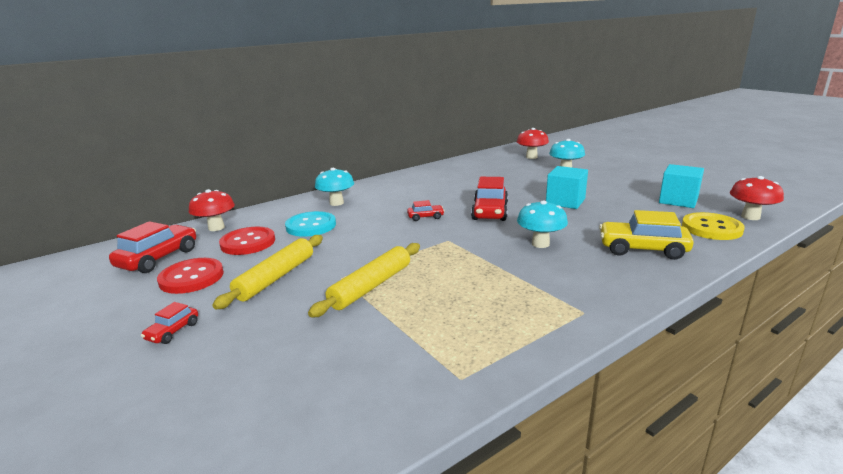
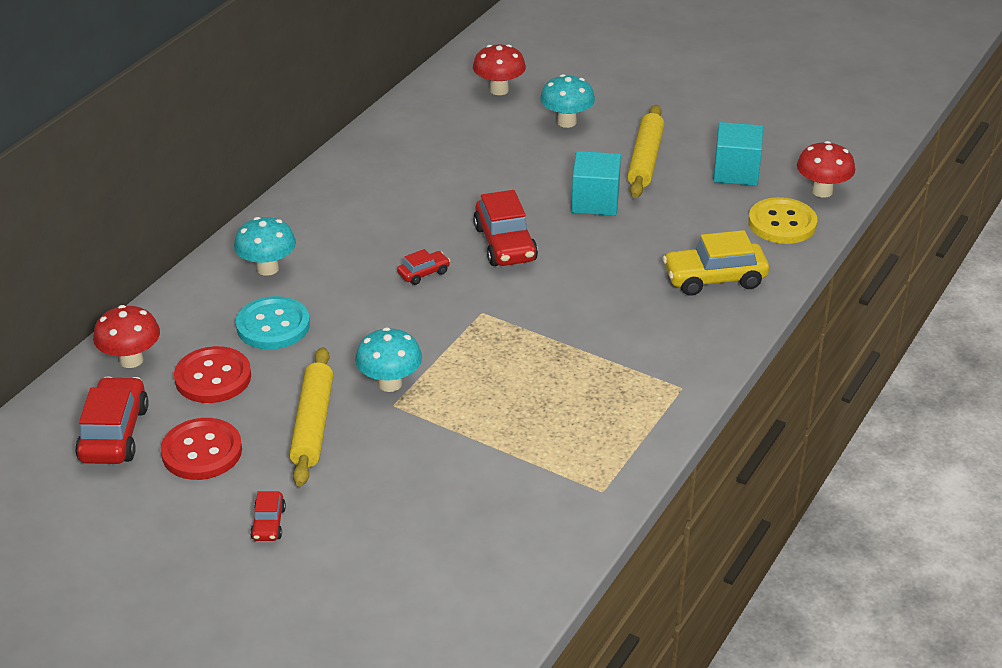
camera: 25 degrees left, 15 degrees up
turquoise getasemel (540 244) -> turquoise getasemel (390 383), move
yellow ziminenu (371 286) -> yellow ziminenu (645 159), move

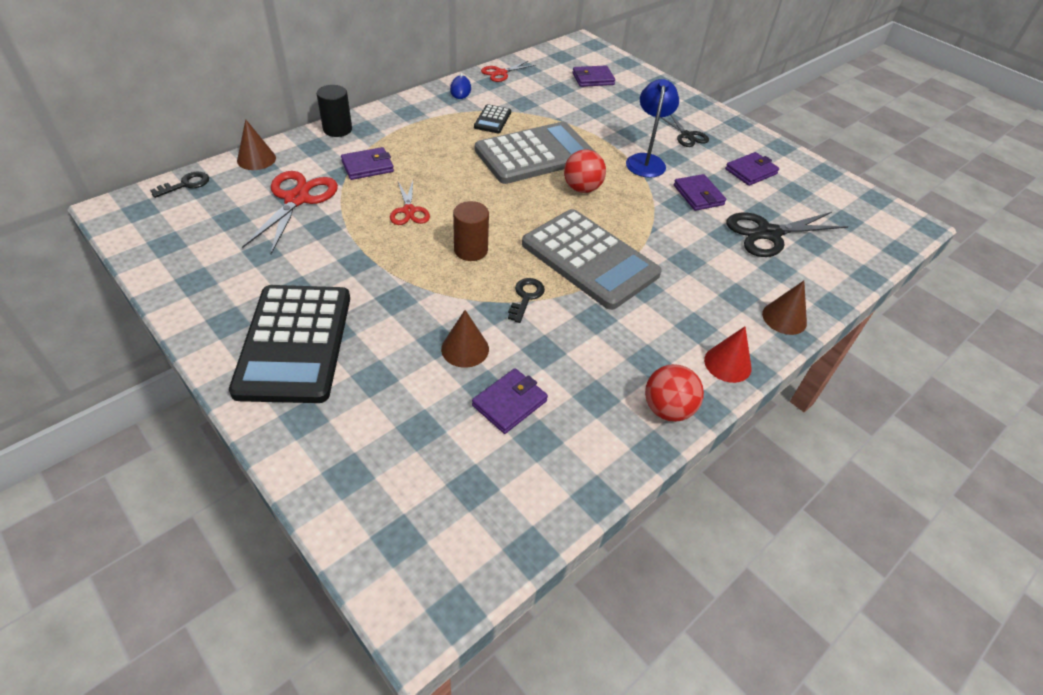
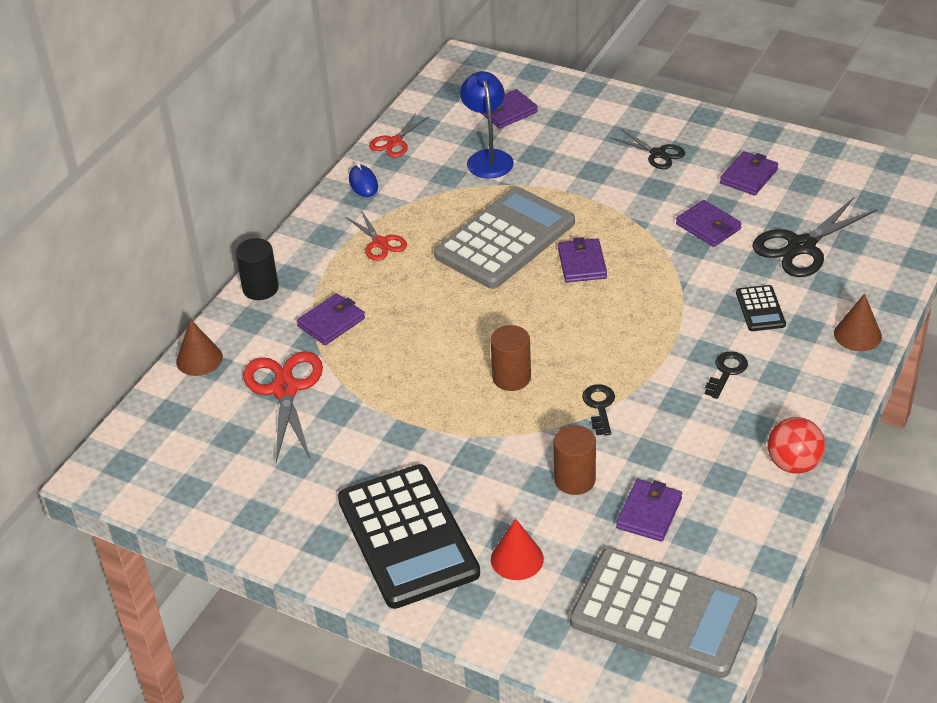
camera: 15 degrees left, 5 degrees down
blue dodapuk (646 161) -> blue dodapuk (488 158), move
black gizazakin (492 120) -> black gizazakin (760 309), move
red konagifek (582 188) -> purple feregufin (582 263)
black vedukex (186 184) -> black vedukex (726 372), move
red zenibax (409 211) -> red zenibax (380 243), move
grey gizazakin (589 259) -> grey gizazakin (663 614), move
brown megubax (465 349) -> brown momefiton (574 480)
red megubax (727 364) -> red megubax (517 559), move

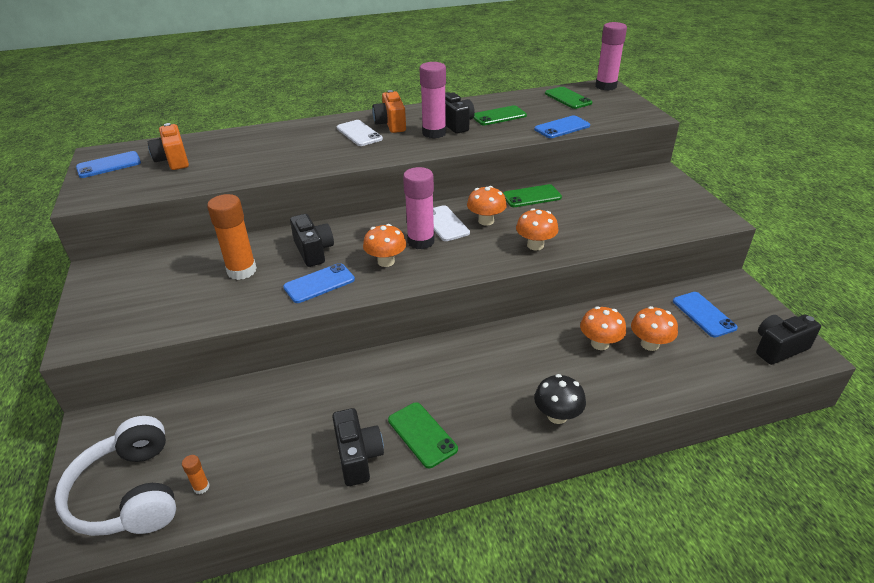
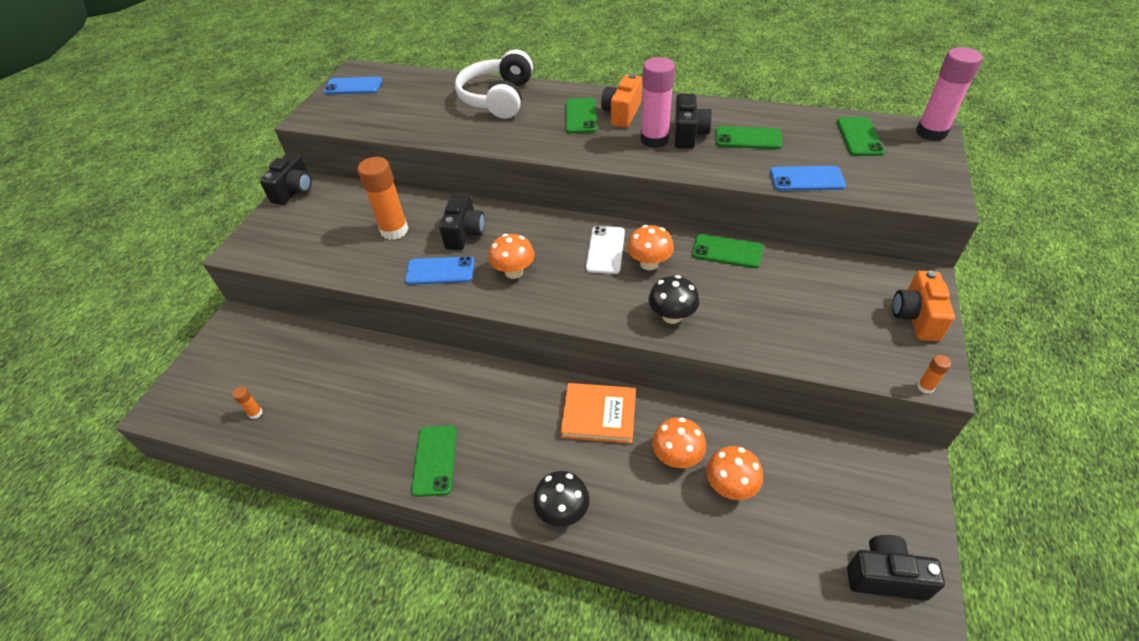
camera: 35 degrees right, 10 degrees up
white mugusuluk (359 133) -> green mugusuluk (580 116)
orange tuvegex (173 160) -> orange tuvegex (915 317), move
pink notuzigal (421 241) -> none
orange getasemel (535 245) -> black getasemel (672 316)
blue mugusuluk (703 314) -> none
black tuvegex (358 457) -> black tuvegex (294 191), move
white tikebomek (129 493) -> white tikebomek (498 98), move
none -> orange notuzigal (925 387)
none -> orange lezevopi (599 415)

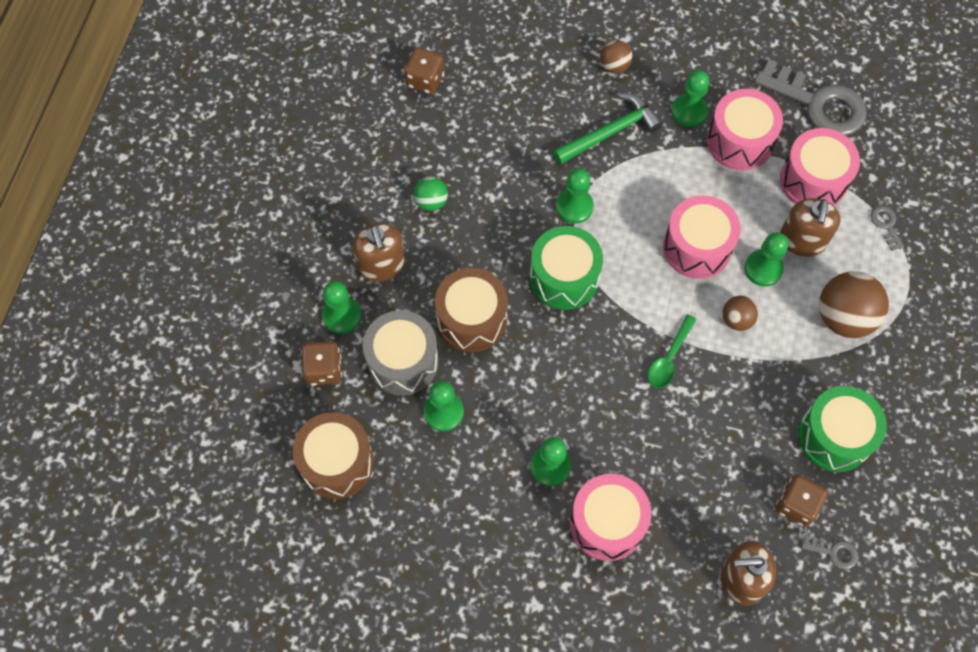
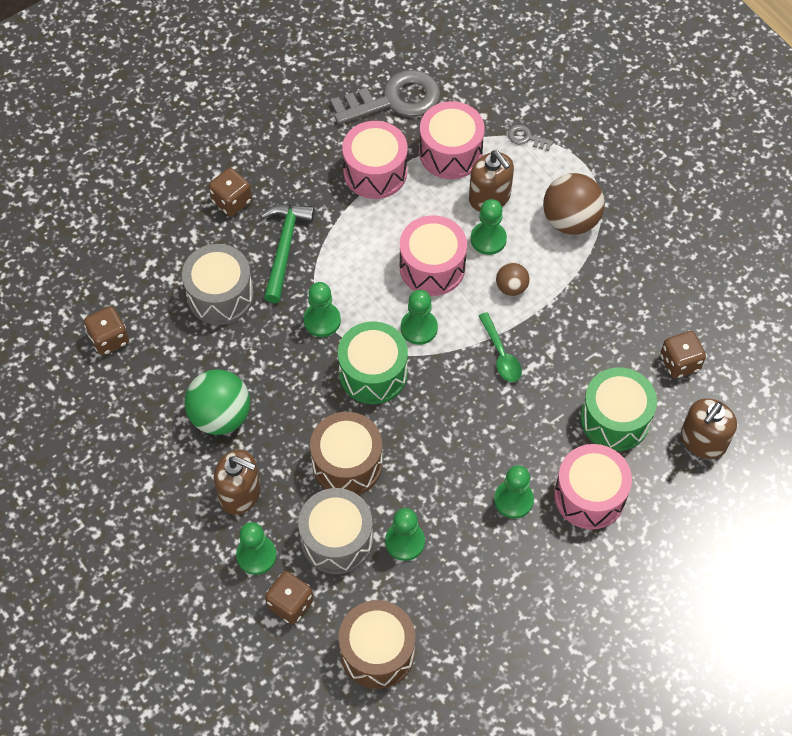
camera: 50 degrees left, 5 degrees down
brown konagifek (614 66) -> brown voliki (232 201)
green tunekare (689 111) -> green tunekare (419 328), move
green konagifek (431 201) -> green konagifek (220 416), x1.85
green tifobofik (834 436) -> green tifobofik (615 419), move
grey vedukex (833 552) -> none
none -> grey tifobofik (220 295)

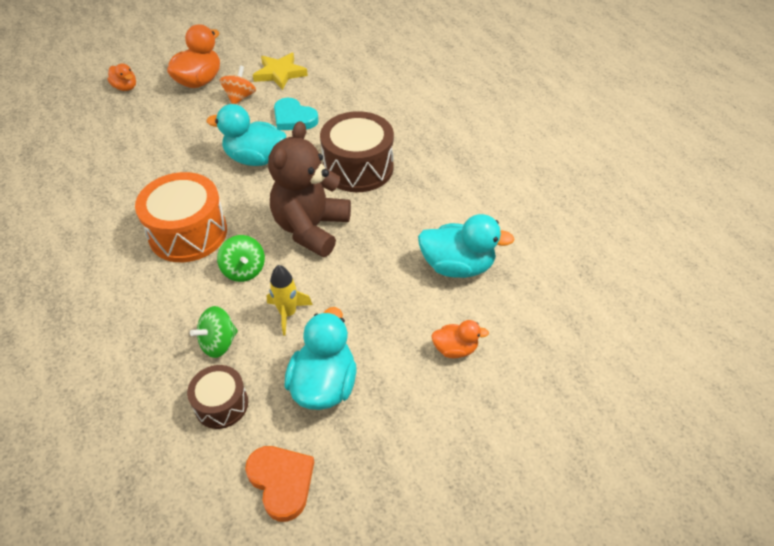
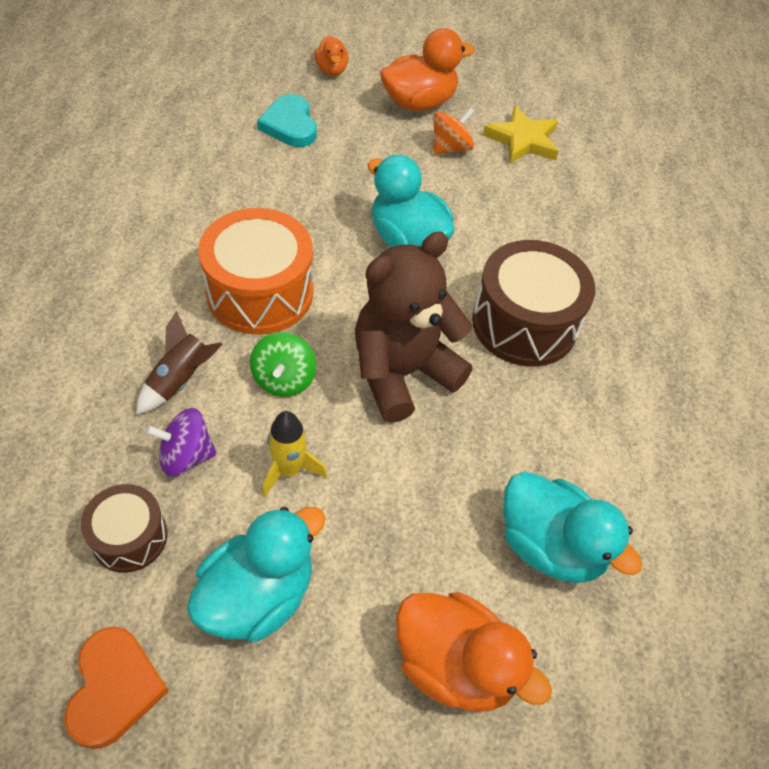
camera: 30 degrees right, 5 degrees up
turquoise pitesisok (294 118) -> turquoise pitesisok (290 125), move
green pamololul (219 343) -> purple pamololul (186 456)
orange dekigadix (455 349) -> orange dekigadix (455 665), x1.81
none -> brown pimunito (180 380)

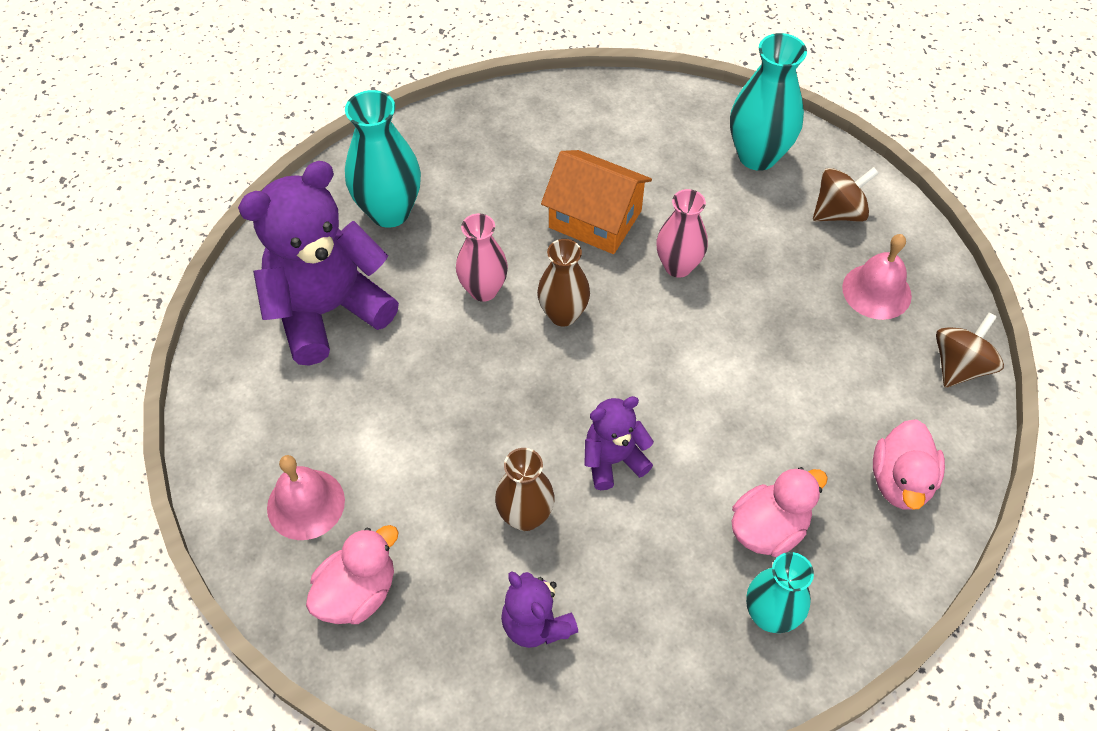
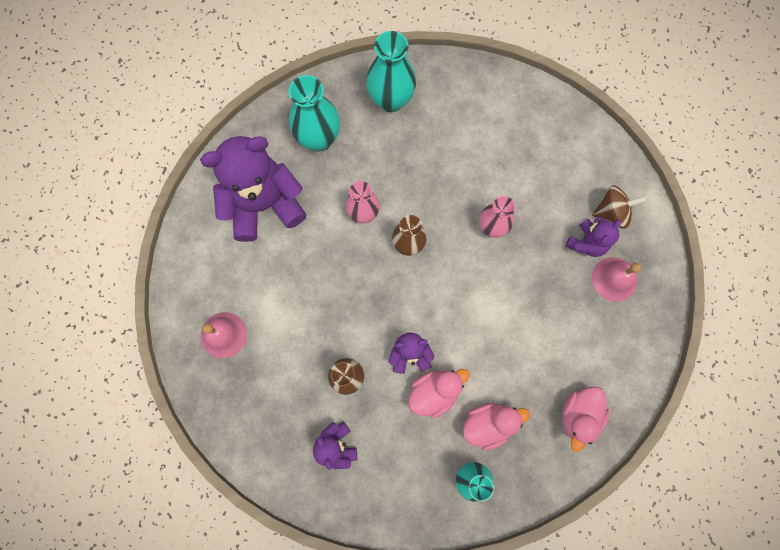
camera: 15 degrees right, 20 degrees up
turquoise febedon (757 156) -> turquoise febedon (391 100), move
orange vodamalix (595 219) -> none
brown pamololul (959 366) -> none
pink dekigadix (357 592) -> pink dekigadix (434 392), move
none -> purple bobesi (586 243)

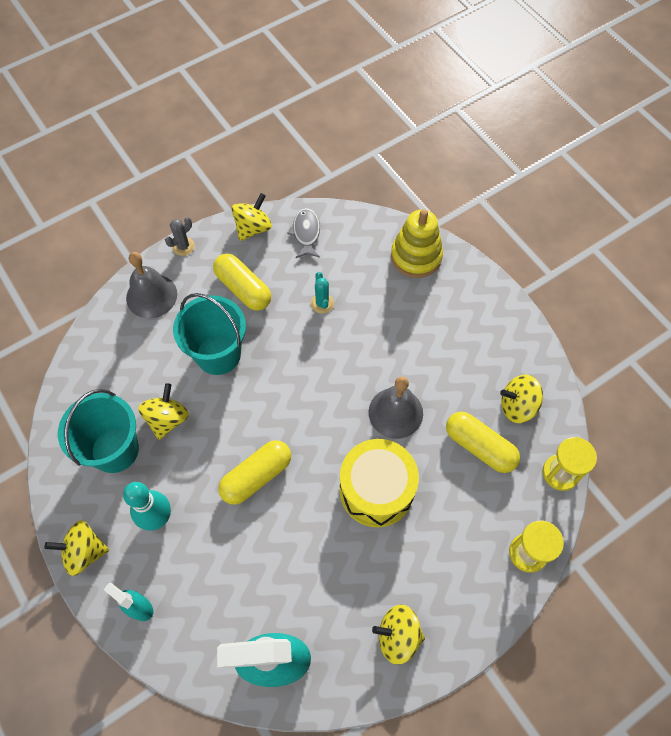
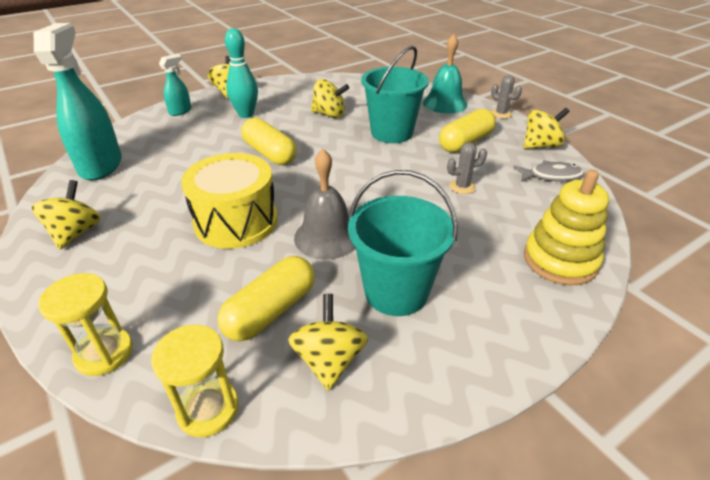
camera: 90 degrees right, 25 degrees down
yellow pamololul (253 228) -> yellow pamololul (540 145), 60 degrees counterclockwise
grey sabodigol (151 296) -> turquoise sabodigol (444 103)
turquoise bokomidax (322 303) -> grey bokomidax (462 187)
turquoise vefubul (115 450) -> turquoise vefubul (396 292), move

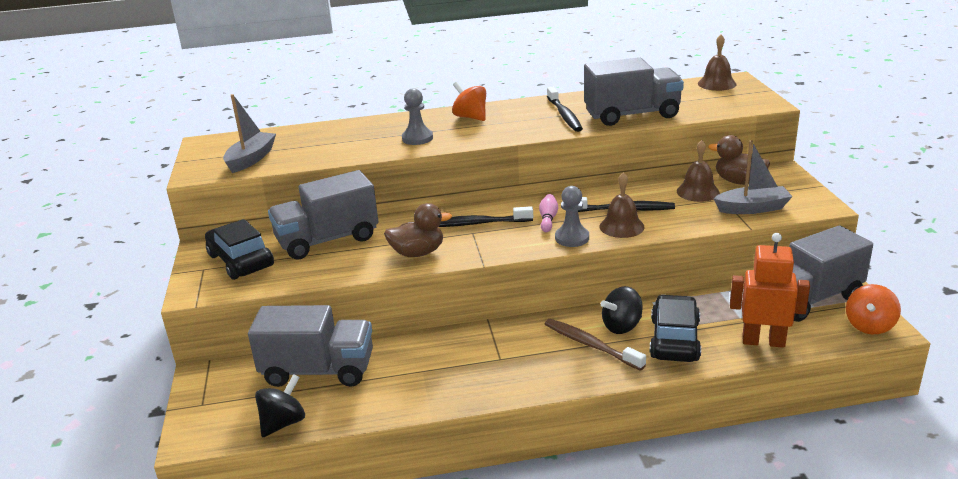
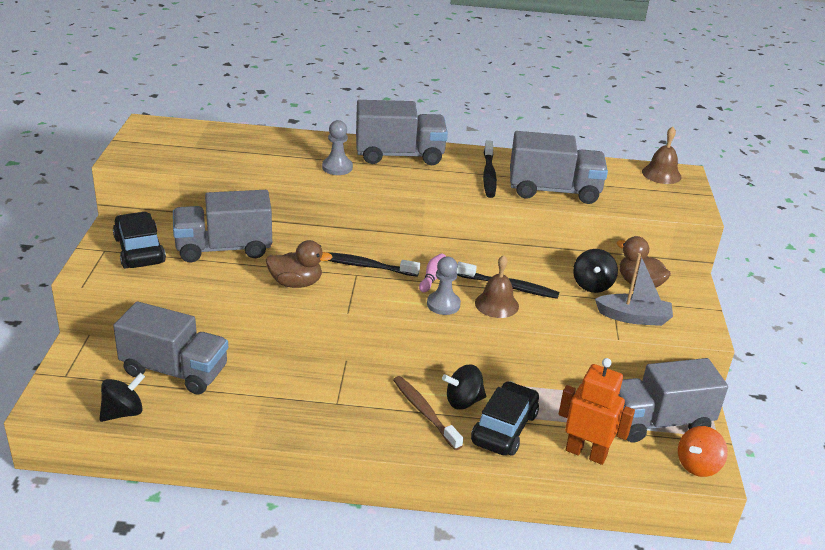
camera: 10 degrees right, 5 degrees up
orange pamololul (470 117) -> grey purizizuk (399 155)
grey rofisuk (251 159) -> none
brown sabodigol (698 192) -> black pamololul (592 285)

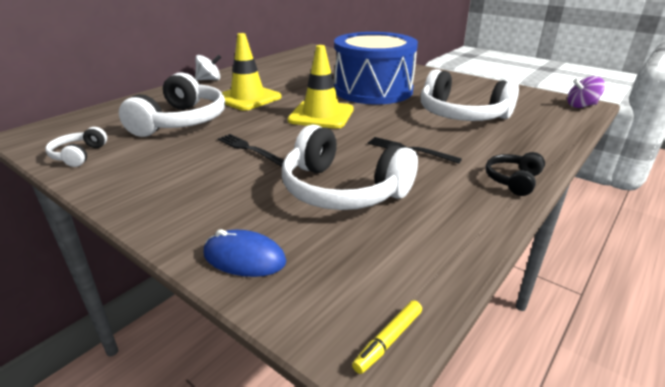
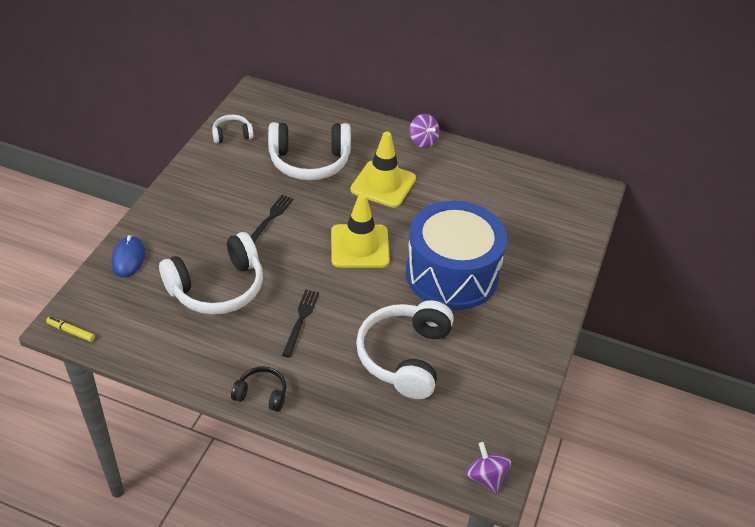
camera: 70 degrees right, 15 degrees up
white pamololul (209 80) -> purple pamololul (423 141)
white tikebomek (342 190) -> white tikebomek (217 288), 135 degrees counterclockwise

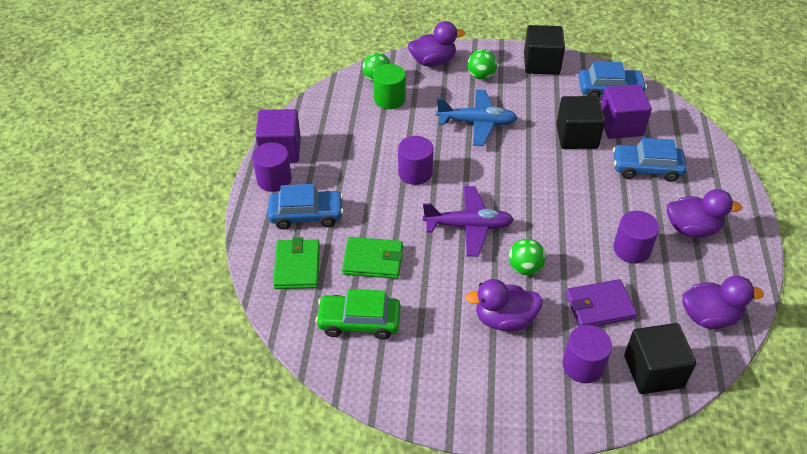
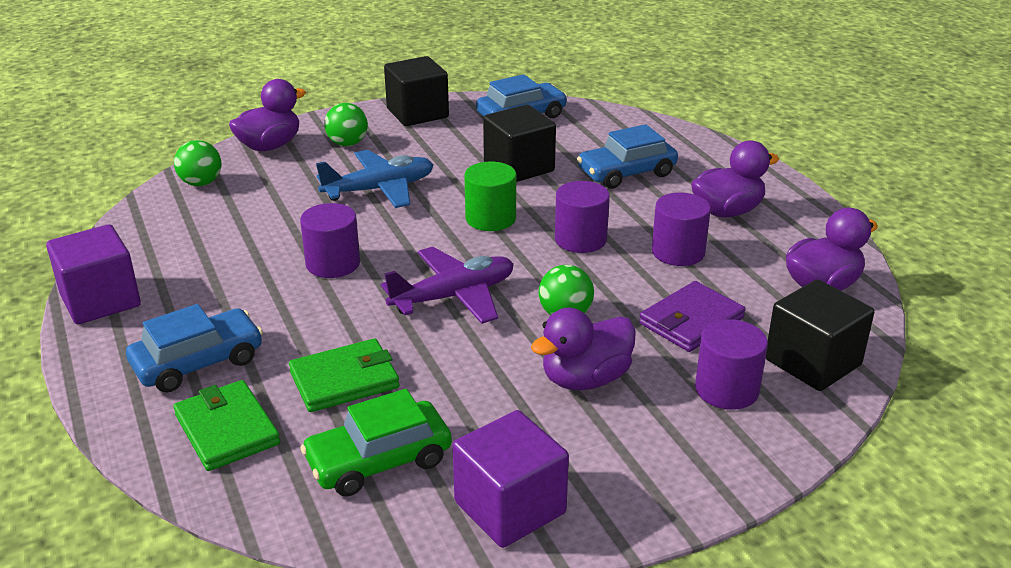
camera: 30 degrees left, 15 degrees down
green momefiton (389 99) -> green momefiton (490 218), move
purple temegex (620 125) -> purple temegex (510 507), move
purple momefiton (274 179) -> purple momefiton (580 239), move

